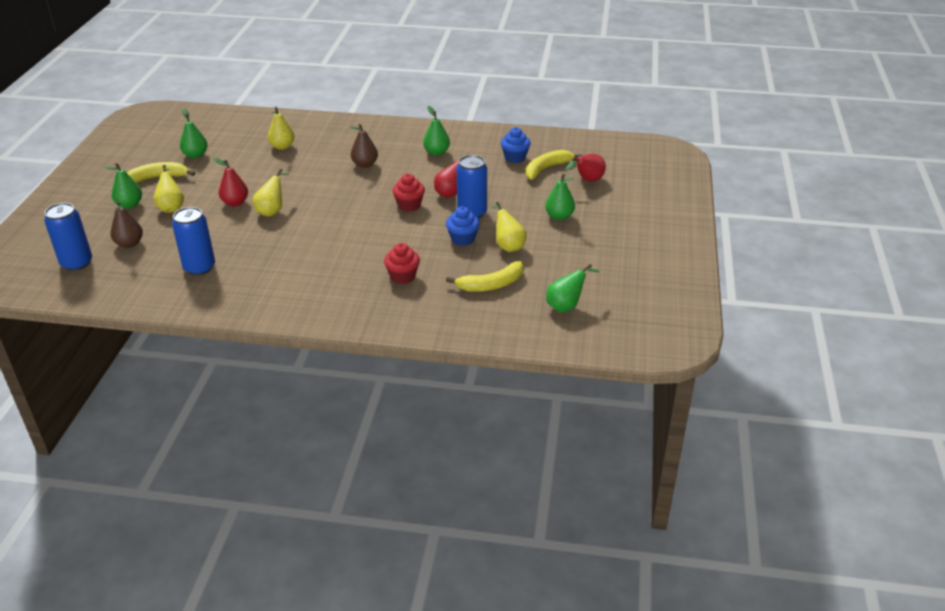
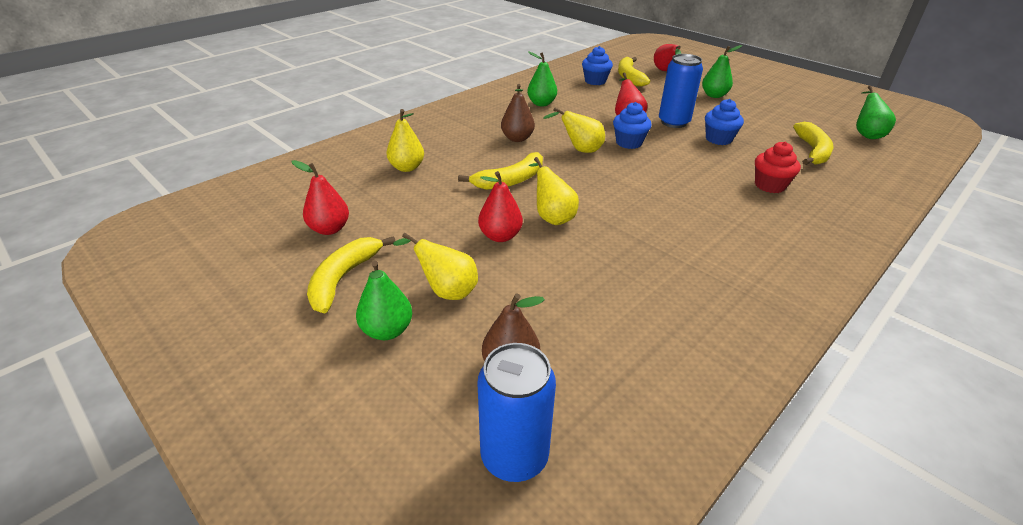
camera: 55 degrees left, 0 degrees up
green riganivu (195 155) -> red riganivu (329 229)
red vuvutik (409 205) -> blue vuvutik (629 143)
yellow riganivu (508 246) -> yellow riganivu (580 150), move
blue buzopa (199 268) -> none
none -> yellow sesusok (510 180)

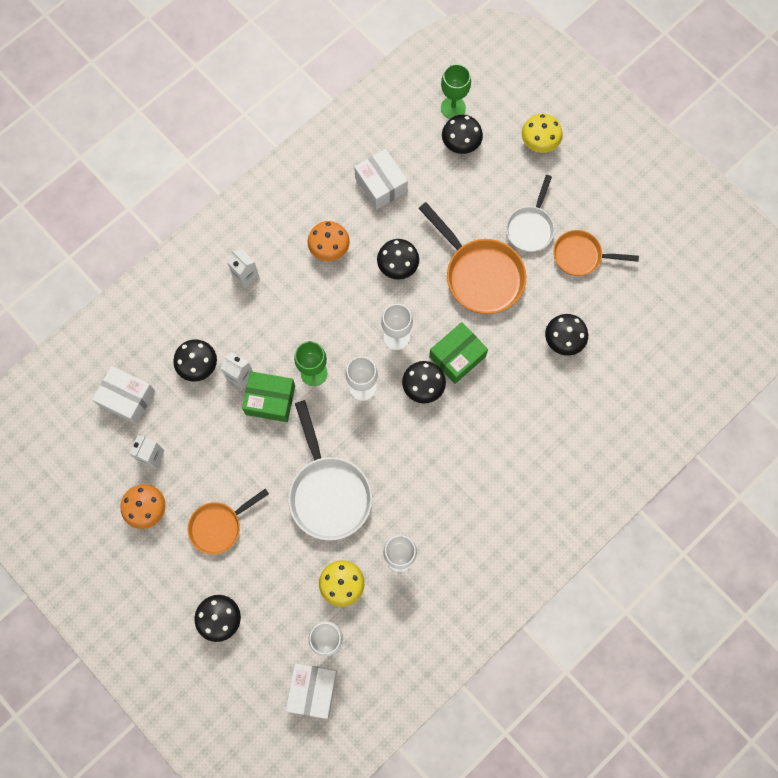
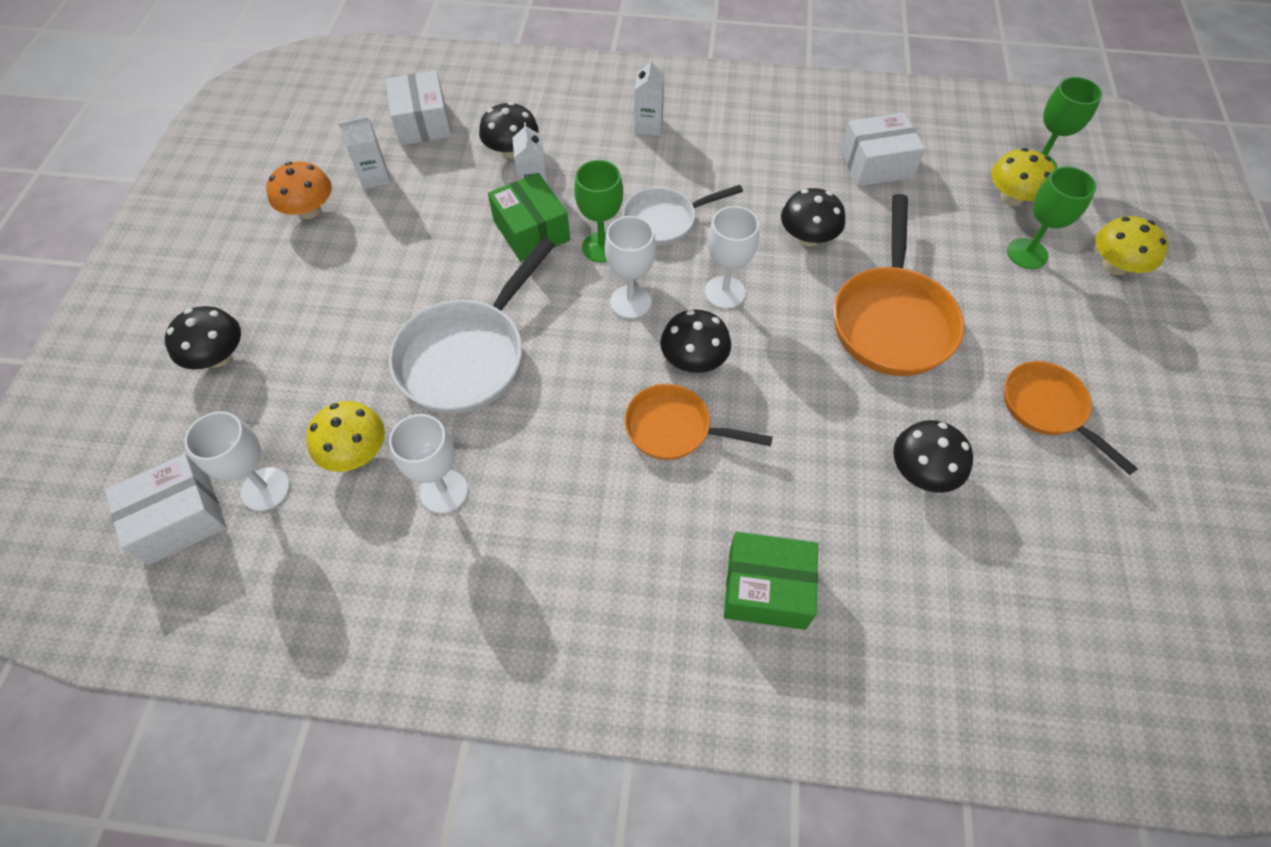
camera: 50 degrees right, 15 degrees down
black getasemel (461 143) -> yellow getasemel (1011 197)
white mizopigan (381 185) -> white mizopigan (876 164), 60 degrees clockwise
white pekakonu (530 227) -> white pekakonu (665 221), move
orange getasemel (329 248) -> none
green mizopigan (457 356) -> green mizopigan (766 588), move
orange pekakonu (219 526) -> orange pekakonu (674 429), move
none -> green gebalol (1027 253)

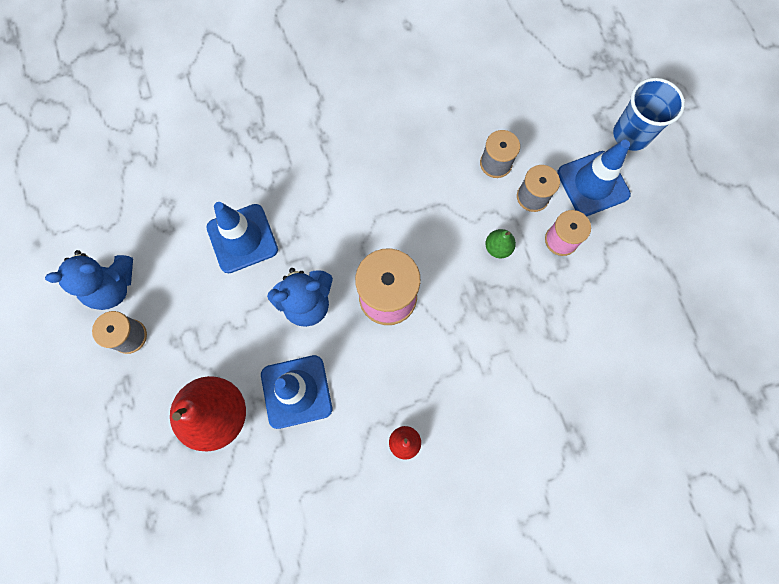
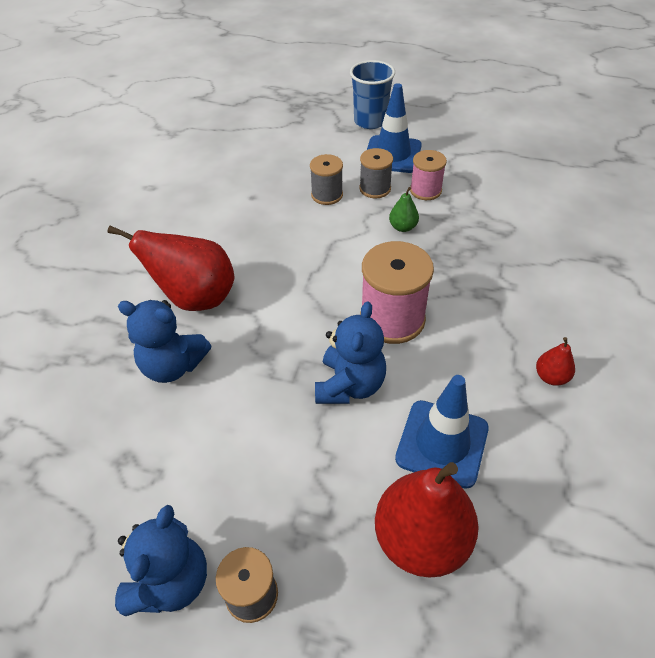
camera: 55 degrees left, 25 degrees down
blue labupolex (242 238) -> none
none -> red riganivu (195 298)
none -> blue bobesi (173 366)

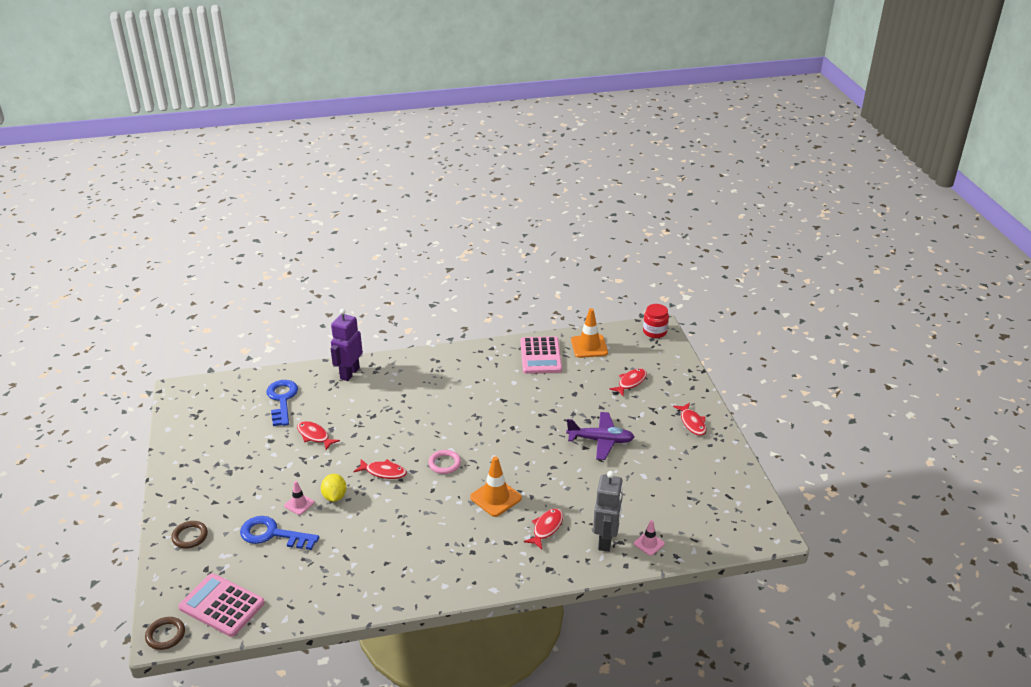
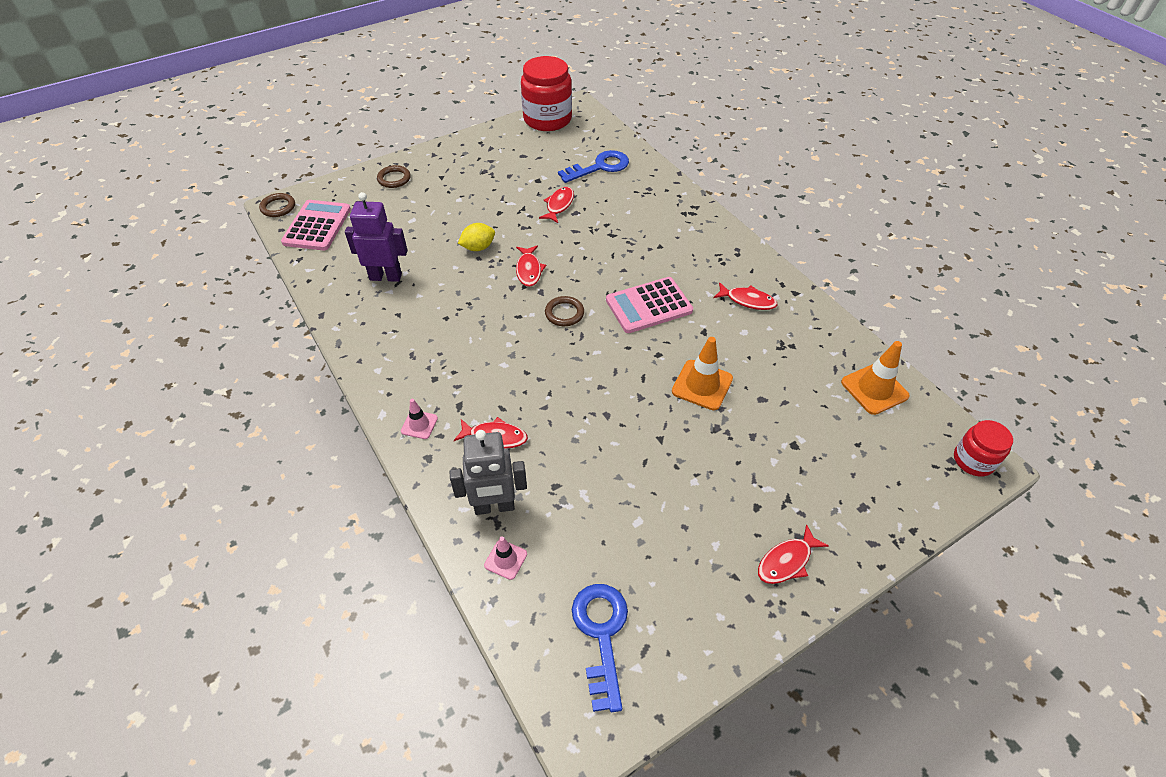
camera: 70 degrees right, 15 degrees up
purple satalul (349 373) -> purple satalul (386 276), move
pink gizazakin (540 356) -> pink gizazakin (649 305), move
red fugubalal (630 382) -> red fugubalal (747 300), move
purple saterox (600 440) -> none
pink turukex (444 464) -> brown turukex (564 313)
orange labupolex (496 498) -> orange labupolex (702 385), move
pink labupolex (299 504) -> pink labupolex (419 424), move
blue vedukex (273 534) -> blue vedukex (601 635), move
none -> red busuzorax (547 119)

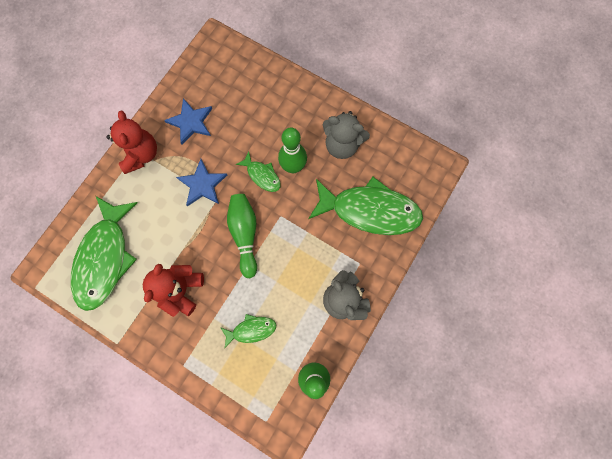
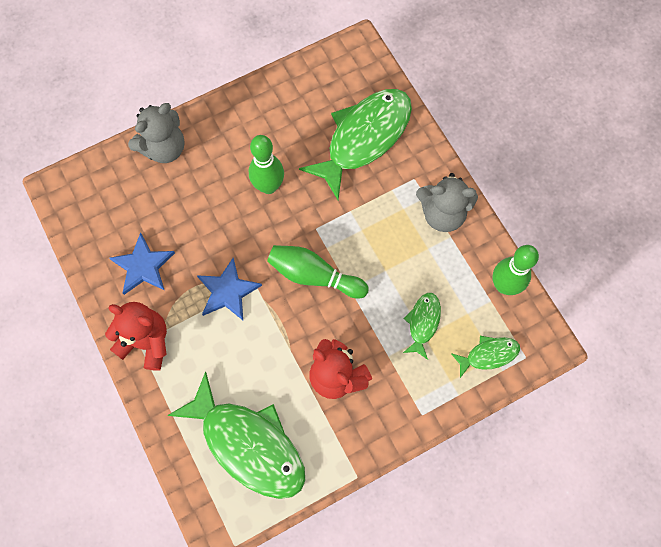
camera: 60 degrees left, 5 degrees down
grey bobesi (342 145) -> grey bobesi (164 148), move
green fugubalal (262 175) -> green fugubalal (488 355), move

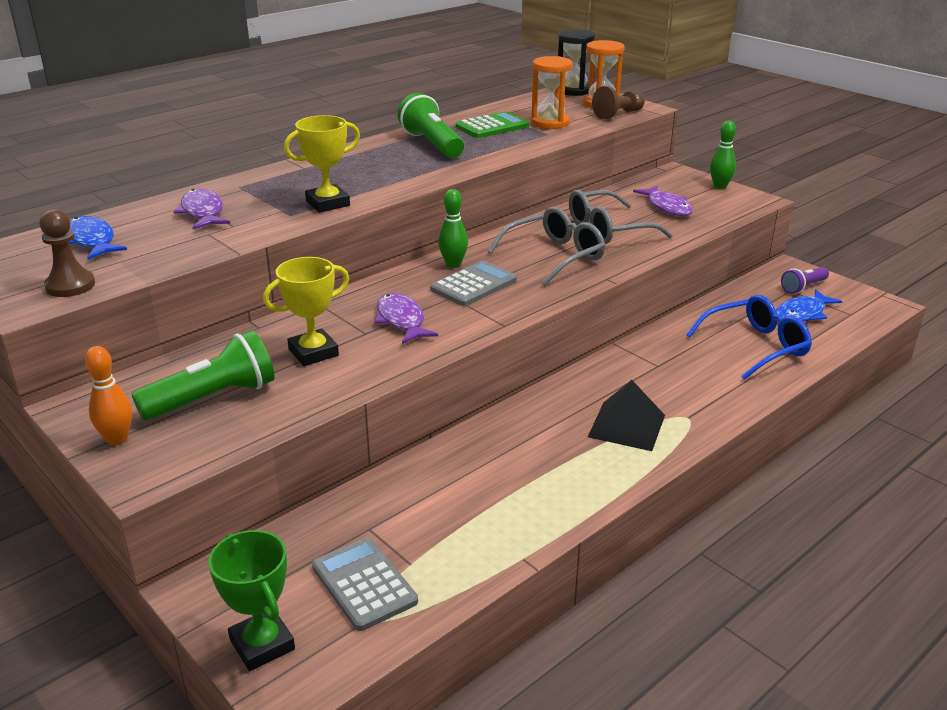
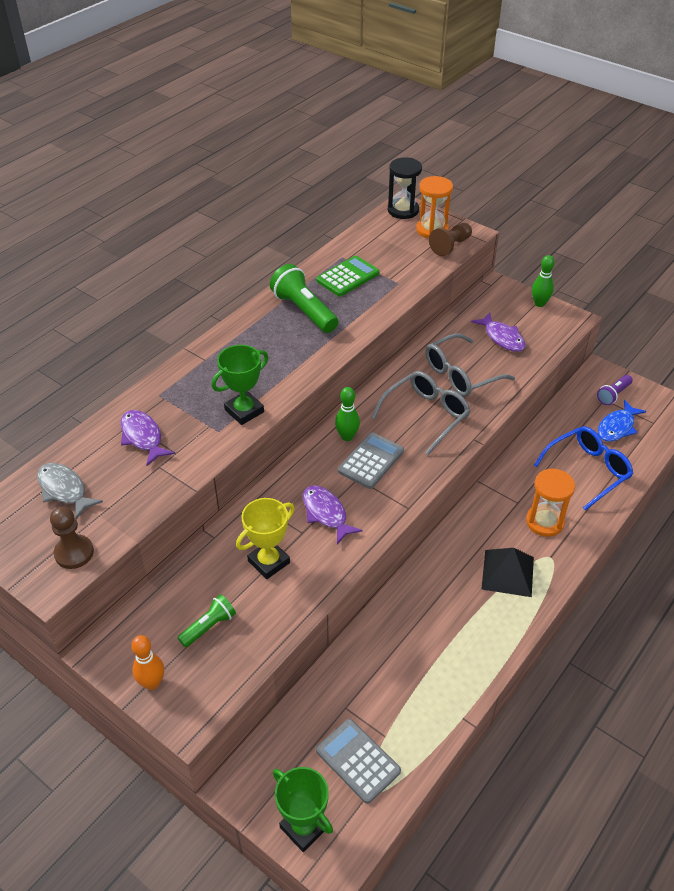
camera: 10 degrees left, 15 degrees up
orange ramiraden (550 123) -> orange ramiraden (544 522), move
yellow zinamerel (328 203) -> green zinamerel (244 411)
blue fugubalal (91 241) -> grey fugubalal (64 490)
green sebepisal (213 398) -> green sebepisal (209 627), x0.58

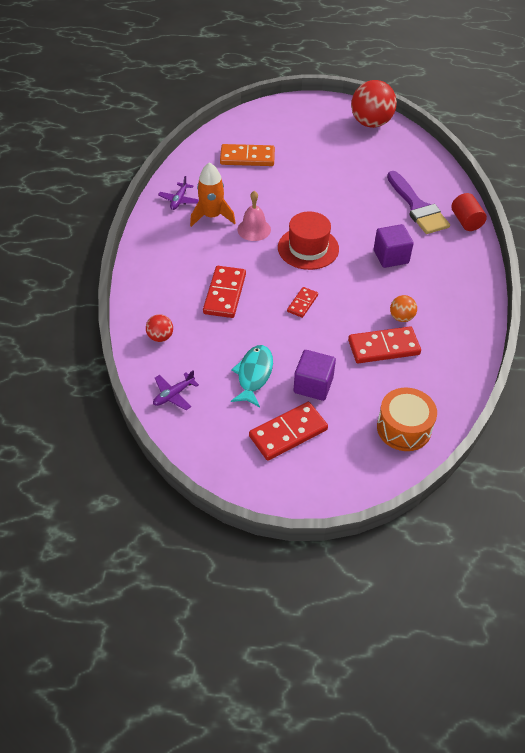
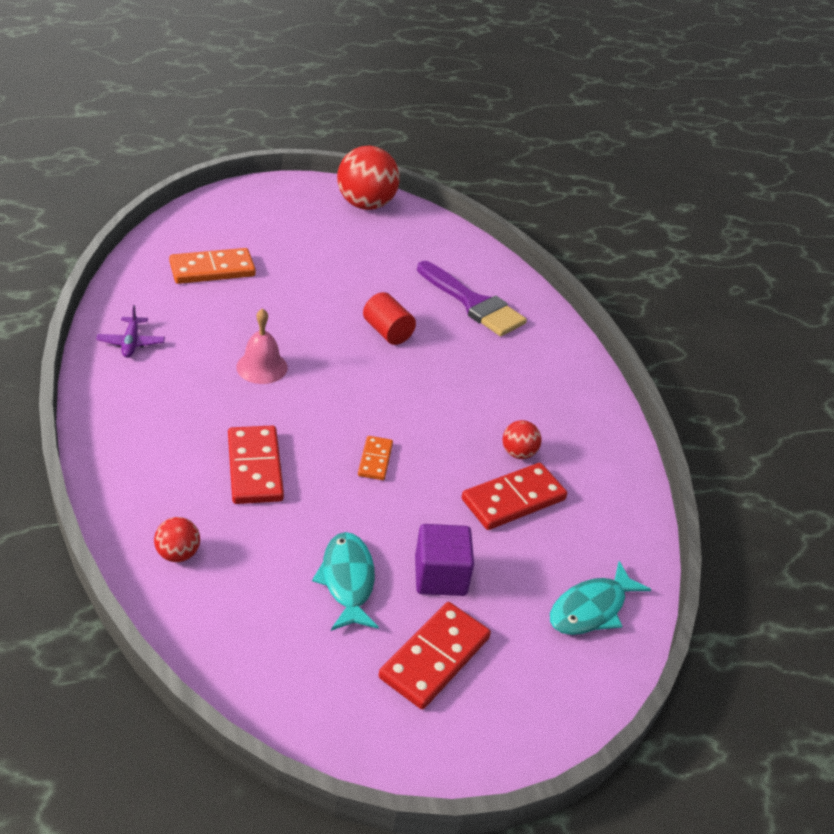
camera: 25 degrees left, 10 degrees down
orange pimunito (212 216) -> none
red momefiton (466 221) -> red momefiton (387 332), move
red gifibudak (308 248) -> none
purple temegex (391 256) -> none
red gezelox (302 303) -> orange gezelox (375 460)
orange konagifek (401 317) -> red konagifek (518 453)
purple saterox (174 394) -> none
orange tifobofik (404 428) -> turquoise fugubalal (591 609)

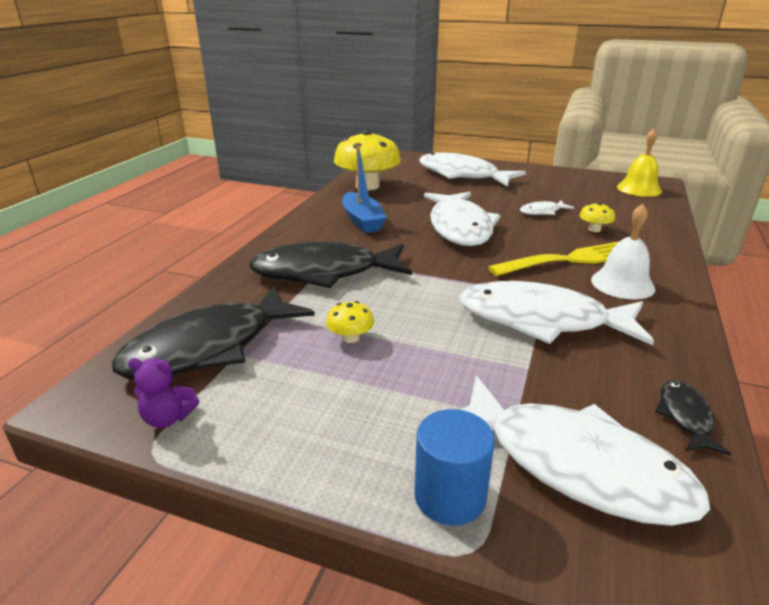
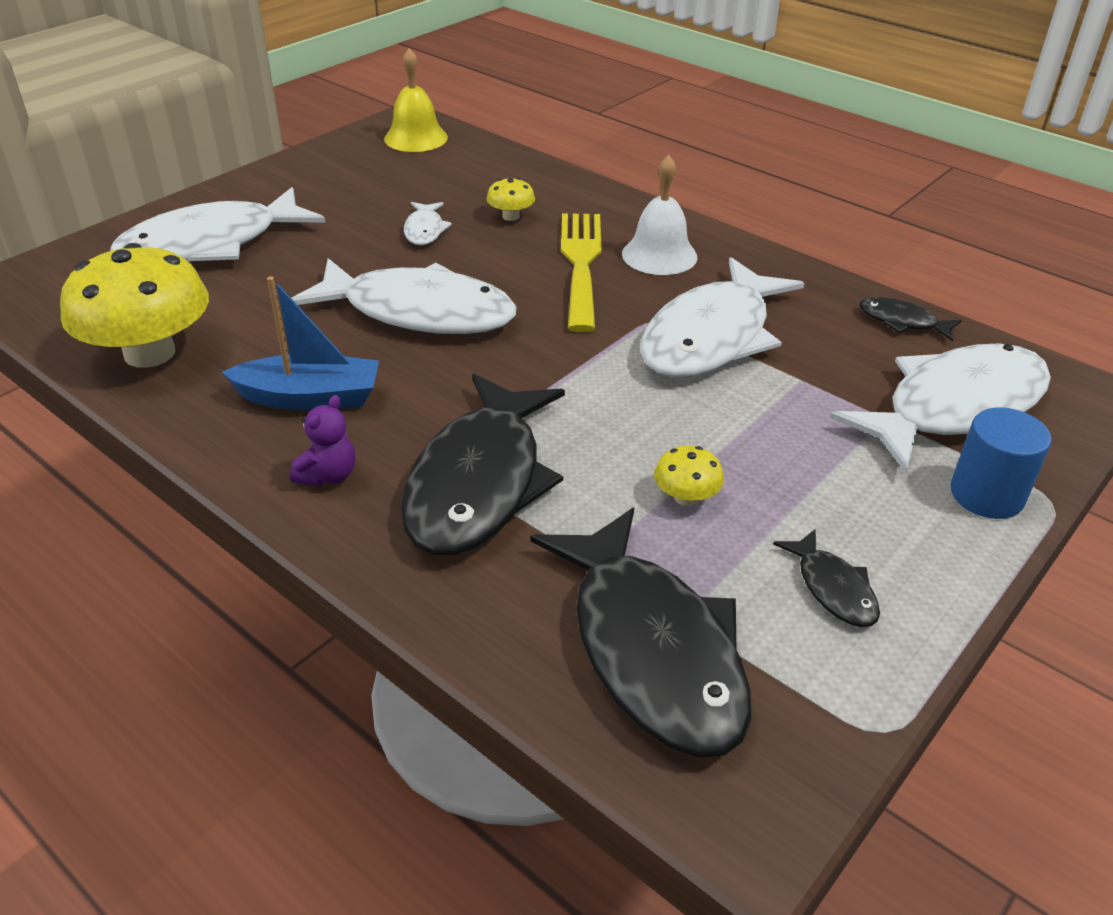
camera: 70 degrees left, 10 degrees up
purple bobesi (168 418) -> purple bobesi (328 475), move
none -> black fugubalal (833 588)

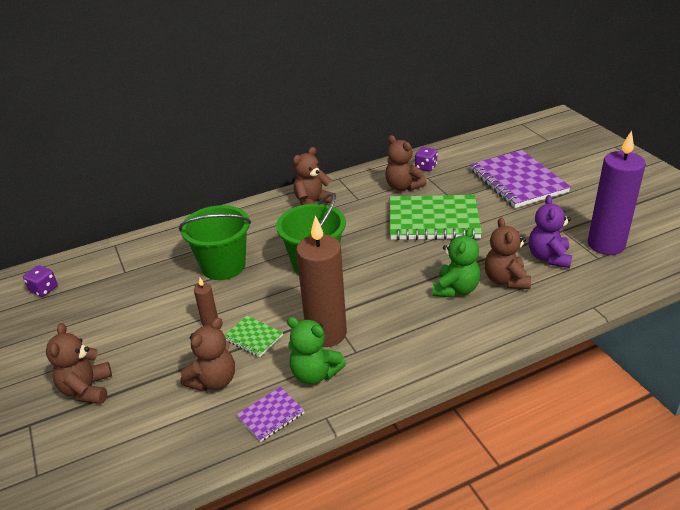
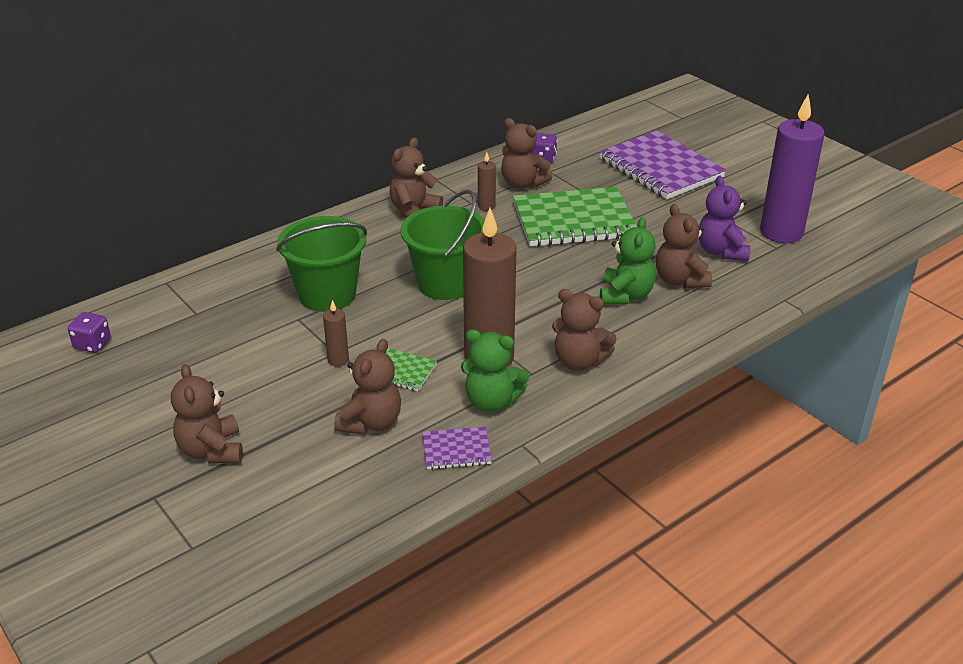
camera: 15 degrees left, 0 degrees up
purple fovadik (271 415) -> purple fovadik (456 450), 45 degrees clockwise
none -> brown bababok (486 206)
none -> brown bobesi (579 361)

